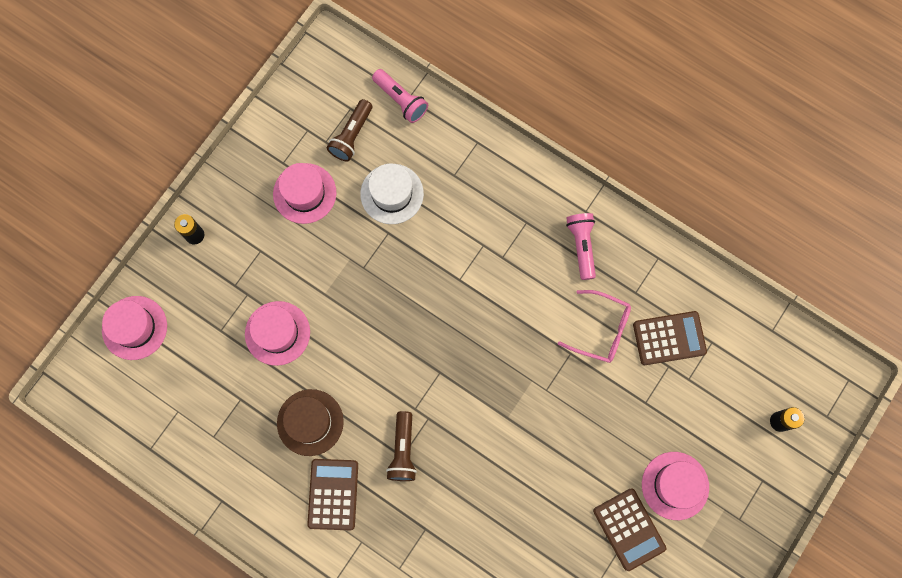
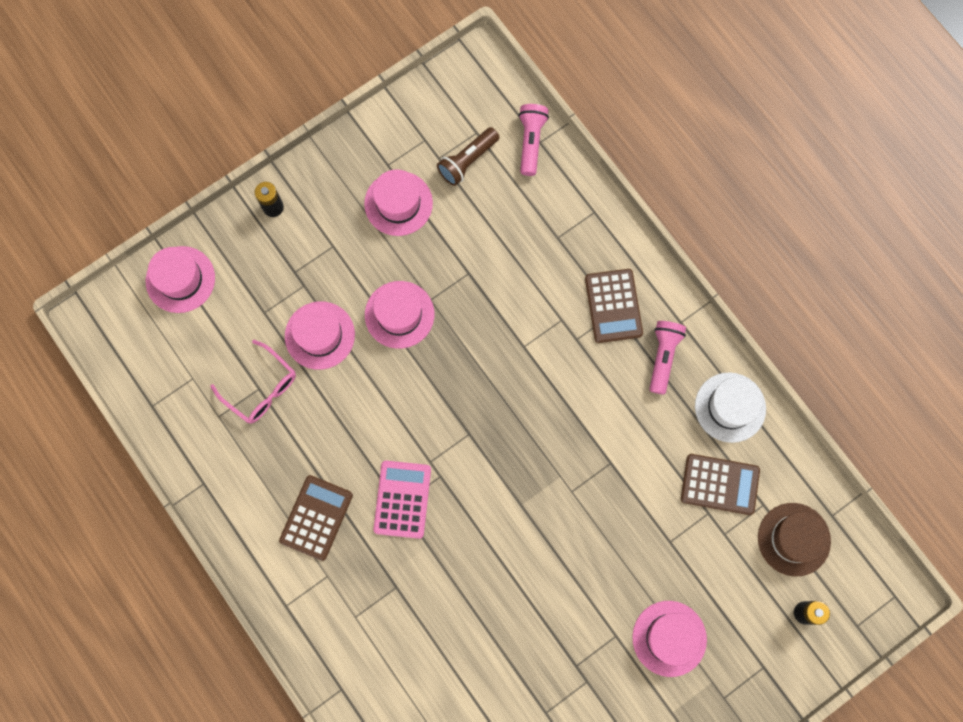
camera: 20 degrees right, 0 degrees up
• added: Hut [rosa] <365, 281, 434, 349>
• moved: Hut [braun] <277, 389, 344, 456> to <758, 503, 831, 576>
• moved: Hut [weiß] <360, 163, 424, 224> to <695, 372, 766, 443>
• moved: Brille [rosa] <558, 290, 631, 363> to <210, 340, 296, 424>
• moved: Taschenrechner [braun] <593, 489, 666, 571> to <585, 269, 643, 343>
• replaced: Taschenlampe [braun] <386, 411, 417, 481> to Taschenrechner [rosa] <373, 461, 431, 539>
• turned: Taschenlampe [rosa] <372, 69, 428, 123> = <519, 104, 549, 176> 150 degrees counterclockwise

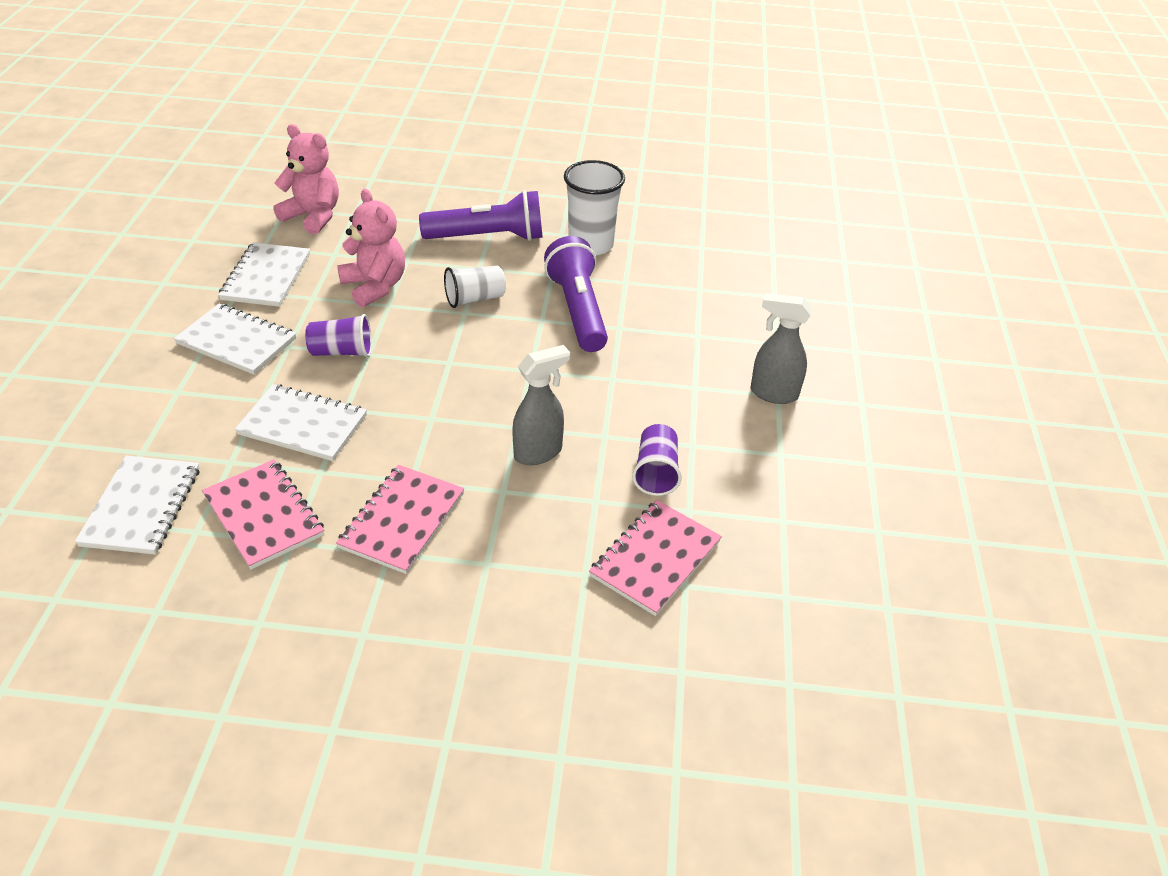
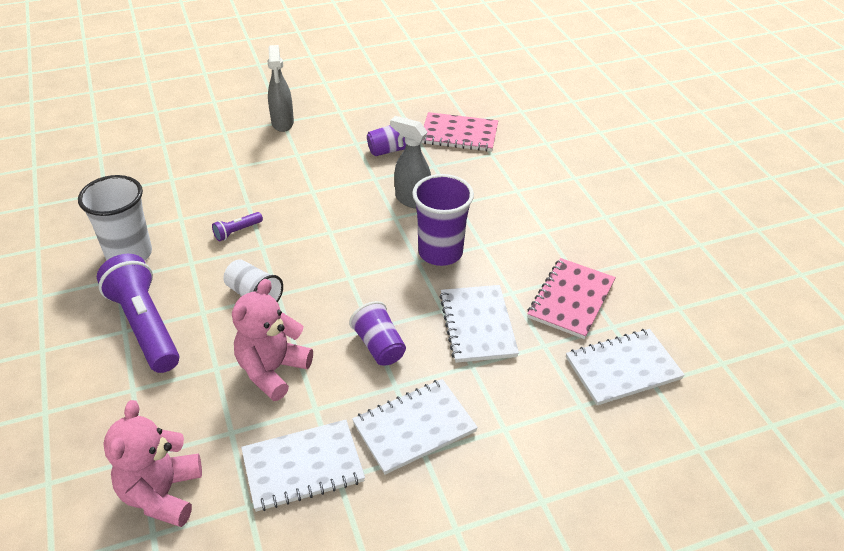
camera: 115 degrees left, 0 degrees up
• removed: Notizbuch [rosa] <336, 465, 464, 574>
• added: Becher [lila] <412, 174, 474, 266>
• turned: Notizbuch [weiß] <174, 303, 296, 375> = <352, 379, 478, 475> 60 degrees clockwise
• resized: Taschenlampe [lila] <544, 236, 608, 352> = <212, 212, 263, 241> x0.43

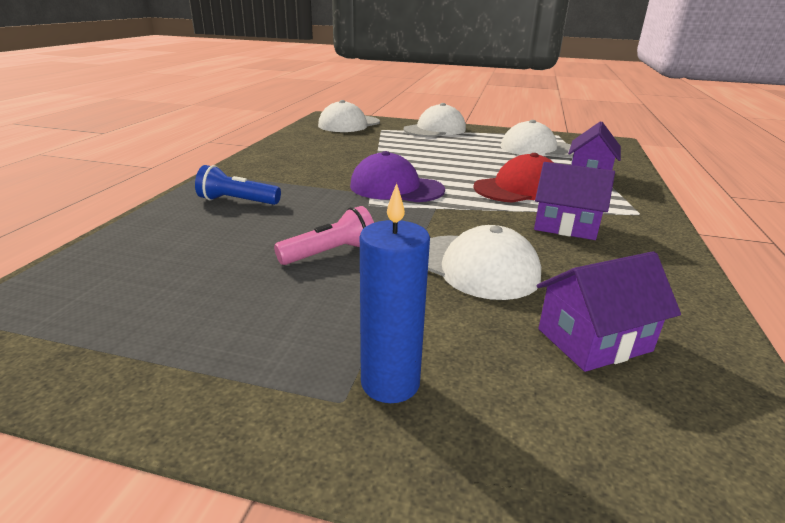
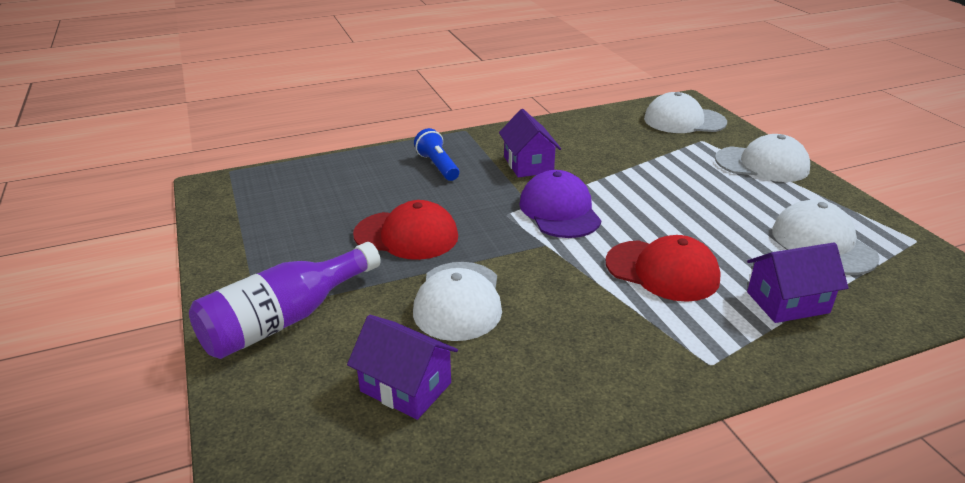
camera: 55 degrees right, 5 degrees up
• moved: Haus [lila] <534, 162, 615, 240> to <499, 109, 561, 178>
• replaced: Taschenlampe [rosa] <274, 206, 374, 265> to Kappe [rot] <353, 200, 458, 260>
• replaced: Kerze [blau] <360, 183, 430, 403> to Flasche [lila] <189, 242, 381, 359>

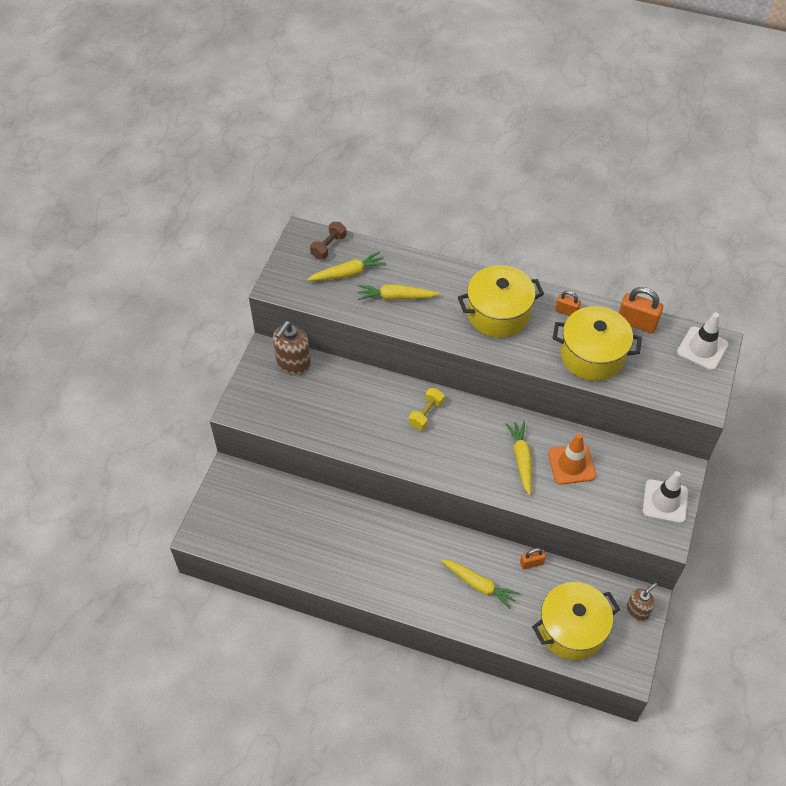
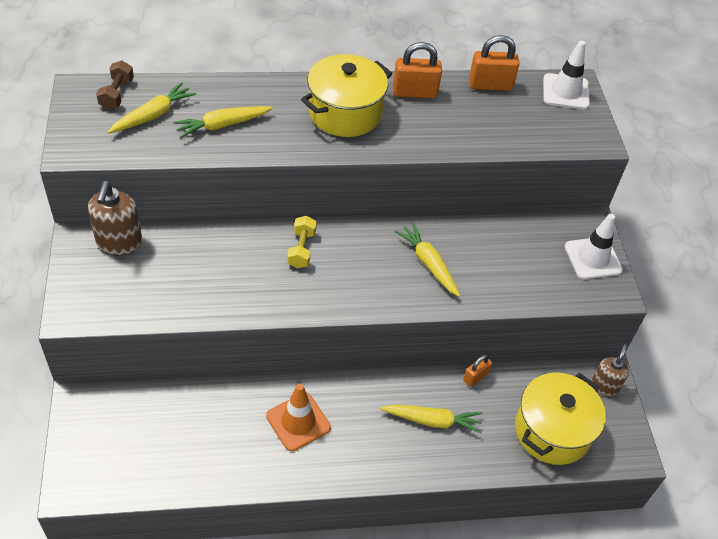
camera: 30 degrees left, 5 degrees down
• removed: Kochtopf [gelb] <553, 306, 642, 381>
• moved: Leitkegel [orange] <548, 433, 596, 485> to <266, 384, 331, 451>
• resized: Vorhängeschloss [orange] <555, 291, 581, 316> = <393, 42, 442, 98> x1.71

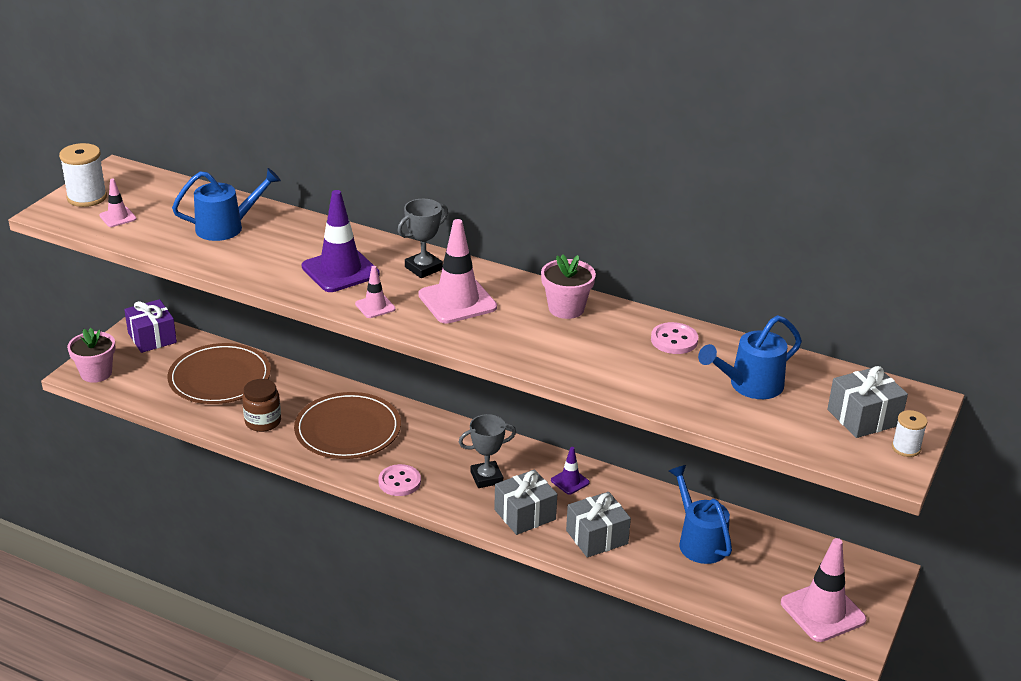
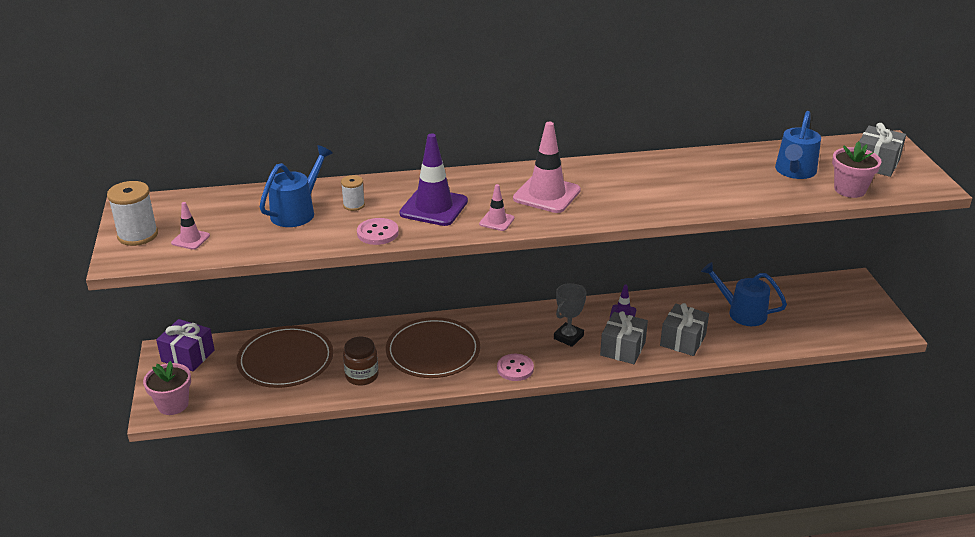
camera: 35 degrees left, 0 degrees up
• removed: Pokal [grau] <398, 199, 448, 278>
• removed: Leitkegel [rosa] <781, 538, 867, 642>
• moved: Blumentopf [rosa] <541, 254, 596, 319> to <832, 141, 882, 198>
• moved: Knopf [rosa] <651, 322, 698, 354> to <357, 218, 399, 245>
• moved: Garnrolle [weiß] <892, 410, 928, 457> to <341, 175, 365, 211>

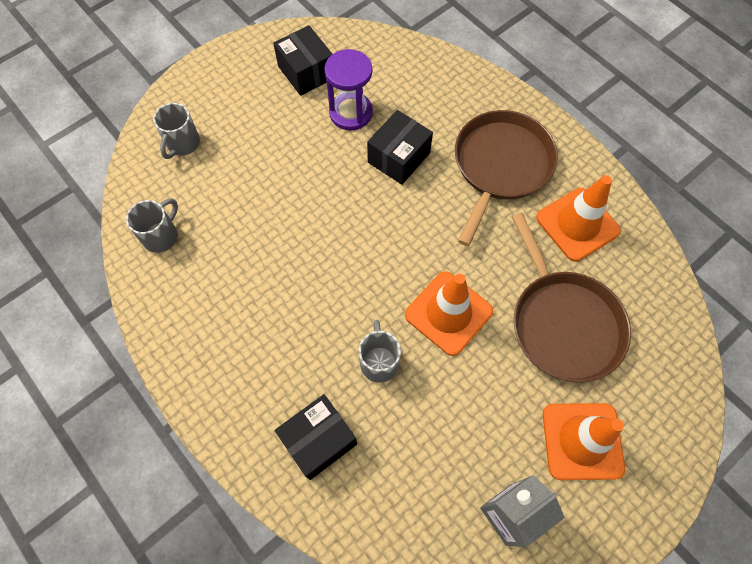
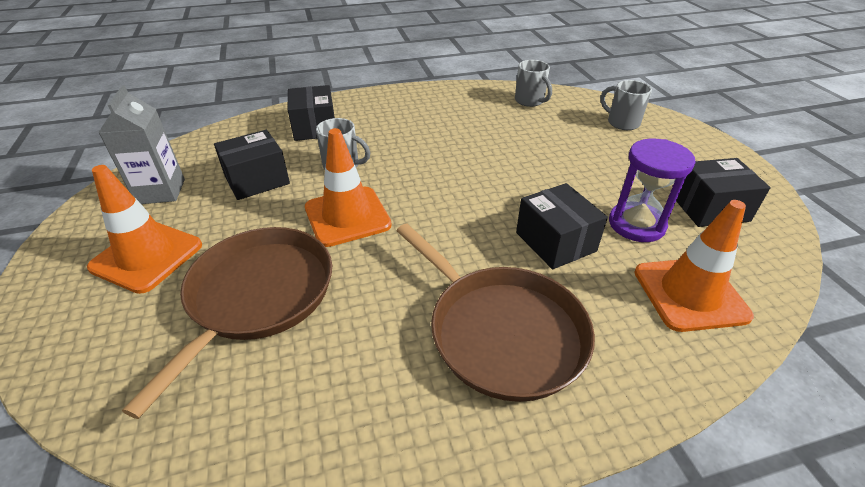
camera: 115 degrees right, 25 degrees down
• added: Schachtel [schwarz] <214, 130, 290, 200>
• moved: Leitkegel [orange] <536, 175, 621, 262> to <634, 200, 754, 332>
• turned: Pfanne [braun] <511, 212, 631, 383> = <122, 227, 332, 419> 105 degrees clockwise

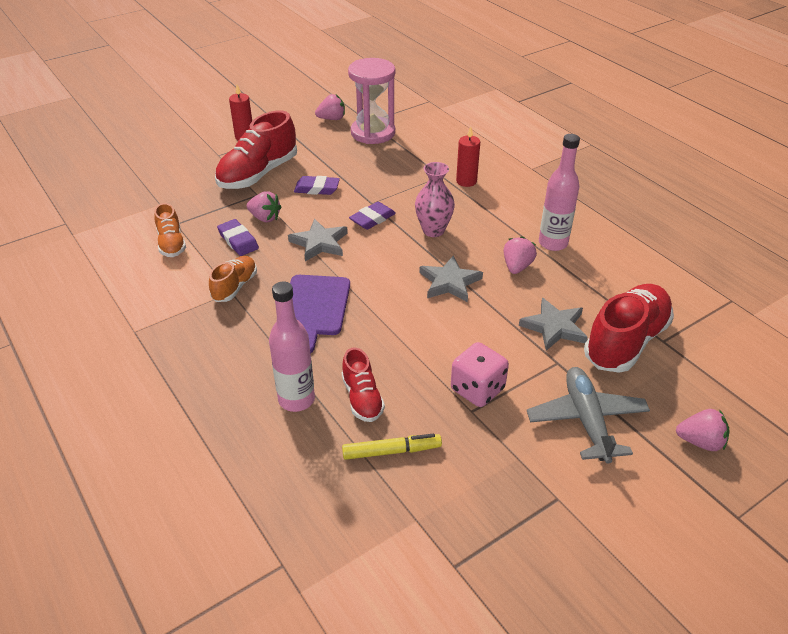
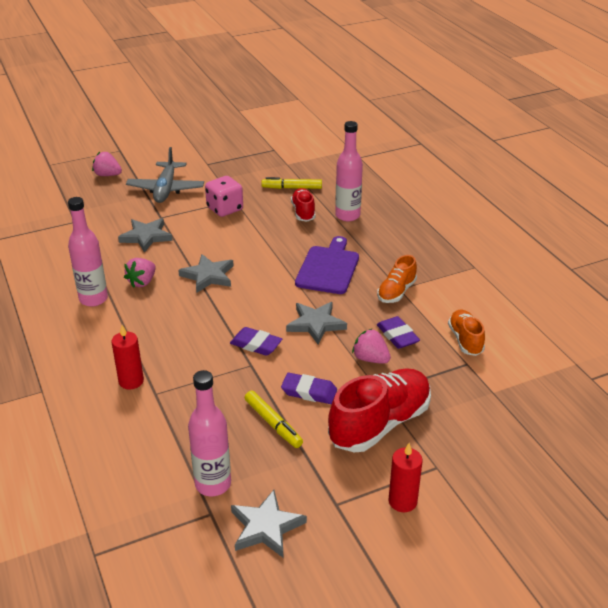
camera: 170 degrees left, 5 degrees down
• removed: Vase [rosa] <415, 162, 455, 237>
• removed: Schuh [rot] <584, 284, 674, 373>
• added: Filzstift [gelb] <245, 391, 303, 448>
• replaced: Erdbeere [rosa] <315, 94, 345, 120> to Stern [grau] <231, 490, 307, 557>
• replaced: Sanduhr [rosa] <348, 58, 395, 144> to Flasche [rosa] <188, 370, 231, 496>
• turned: Radiergummi [lila] <349, 202, 396, 230> = <230, 327, 282, 356> 60 degrees clockwise

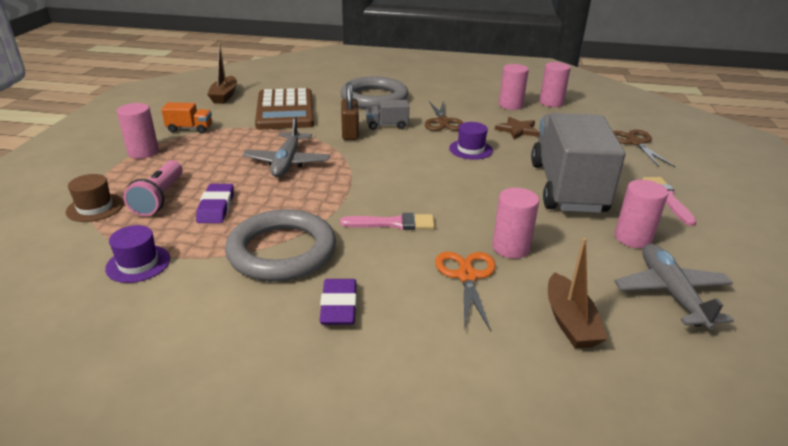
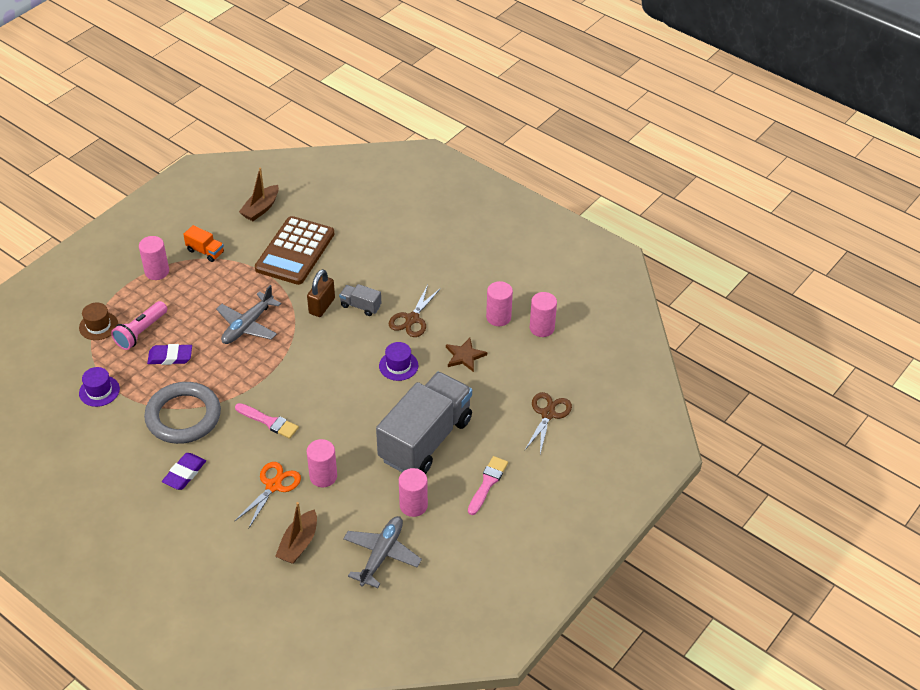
camera: 30 degrees right, 15 degrees up
• removed: Ring [grau] <340, 76, 408, 109>
• turned: Radiergummi [lila] <196, 184, 234, 223> = <147, 344, 192, 365> 60 degrees clockwise

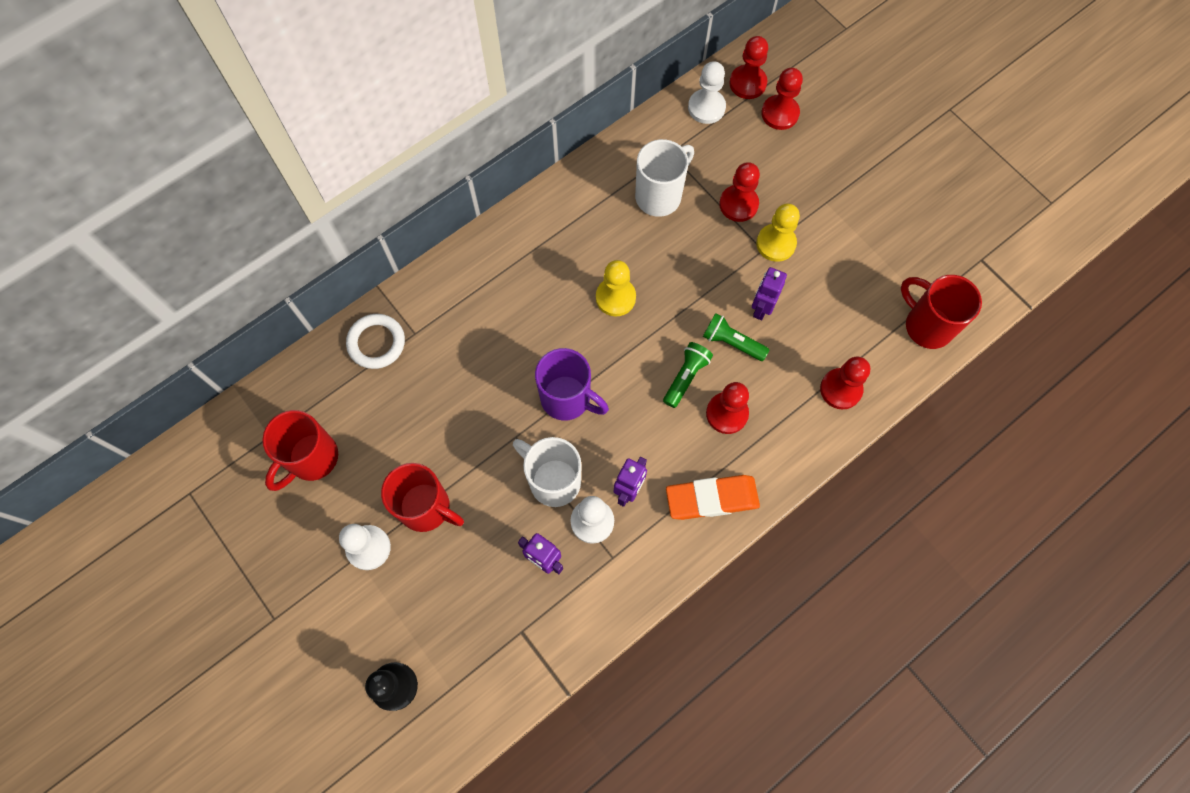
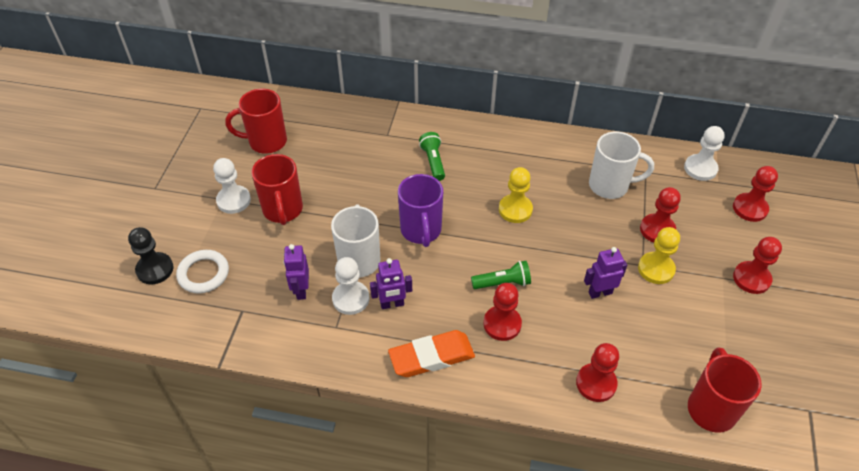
camera: 50 degrees right, 20 degrees down
• moved: Ring [weiß] <346, 314, 405, 369> to <176, 250, 229, 294>
• moved: Taschenlampe [grün] <703, 313, 769, 361> to <419, 132, 445, 181>
• moved: Bauer [rot] <730, 36, 768, 99> to <733, 237, 782, 294>
• turned: Radiergummi [orange] <666, 475, 760, 520> = <388, 330, 475, 377> 60 degrees counterclockwise

